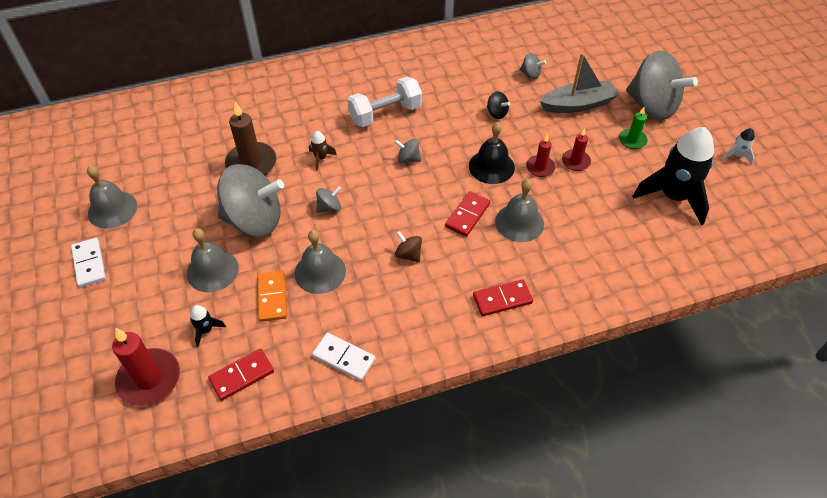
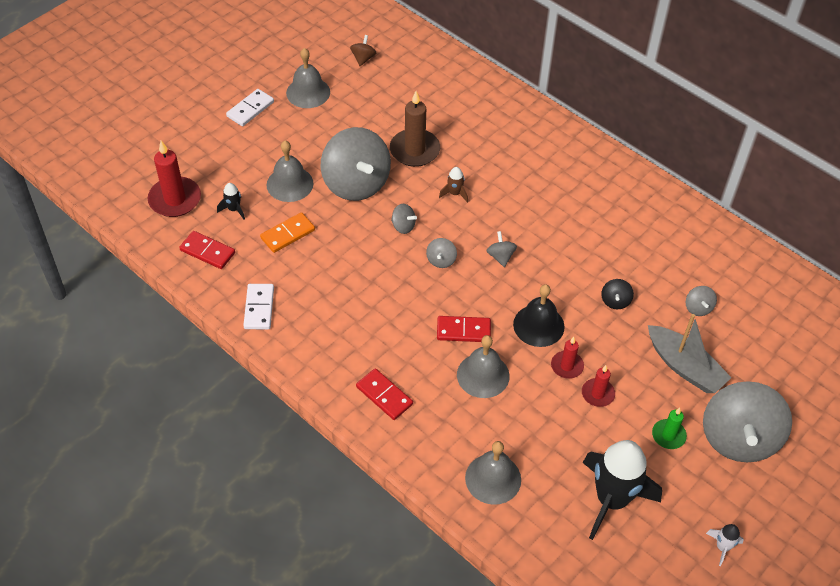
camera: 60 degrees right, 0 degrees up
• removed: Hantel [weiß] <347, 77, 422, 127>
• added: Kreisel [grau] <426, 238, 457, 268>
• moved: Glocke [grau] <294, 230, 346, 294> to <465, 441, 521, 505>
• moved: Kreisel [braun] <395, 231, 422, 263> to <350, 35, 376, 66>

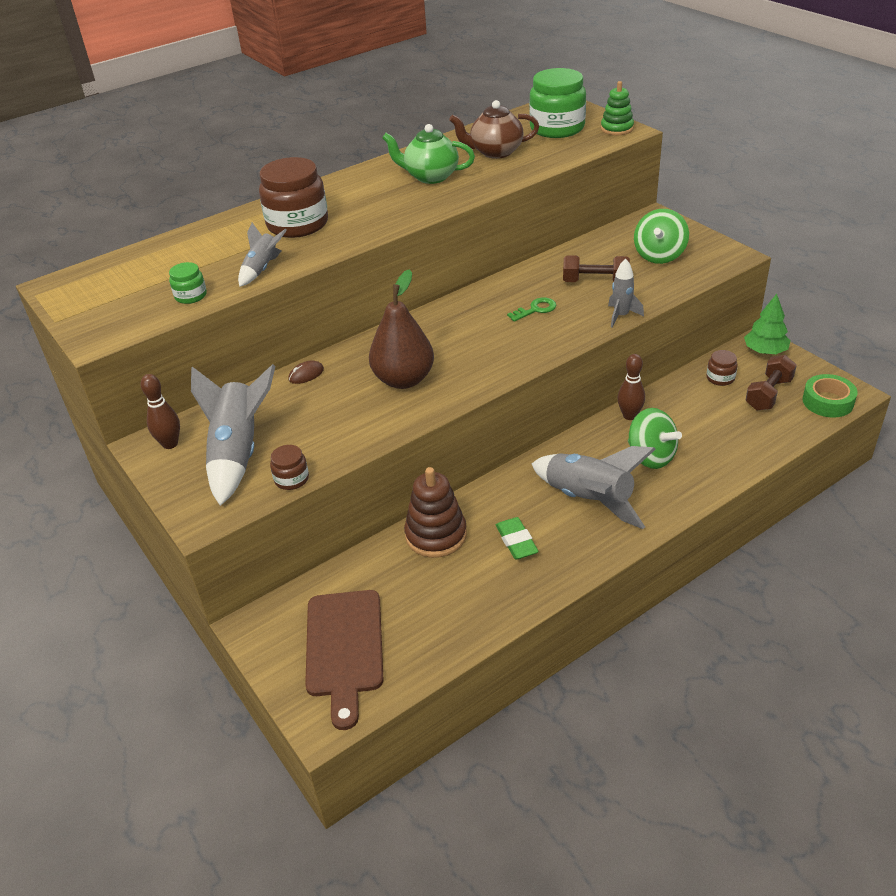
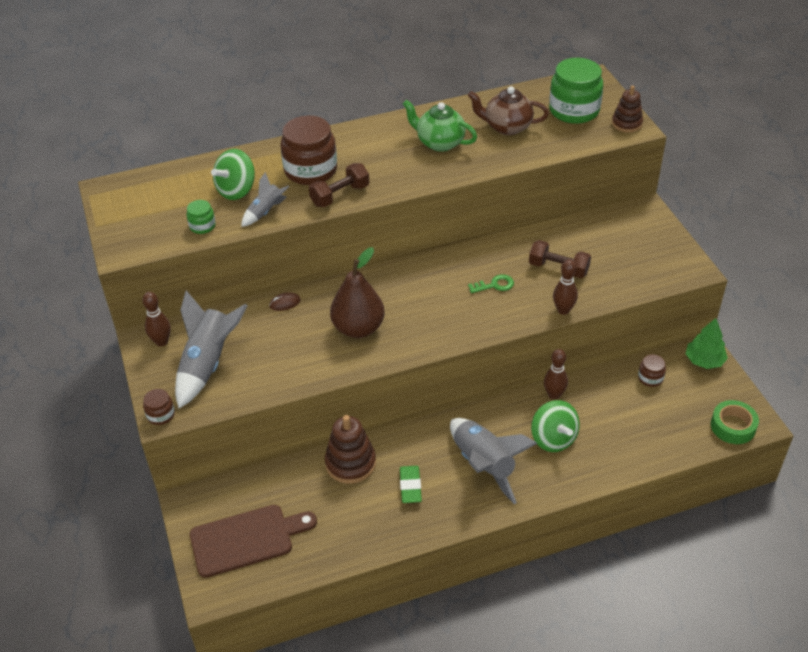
camera: 15 degrees right, 5 degrees up
• moved: Einmachglas [braun] <270, 445, 309, 490> to <143, 389, 175, 425>
• moved: Kreisel [grün] <634, 209, 689, 264> to <211, 149, 255, 200>
• moved: Hantel [braun] <746, 355, 797, 411> to <309, 163, 369, 207>
• replaced: Rakete [grau] <608, 258, 644, 328> to Bowlingkegel [braun] <553, 259, 578, 315>
• recoloured: Stapelspielzeug [grün] <601, 81, 634, 135> to Stapelspielzeug [braun] <612, 86, 643, 133>
• turned: Schneidebrett [braun] <305, 590, 384, 730> = <190, 505, 317, 578> 120 degrees counterclockwise

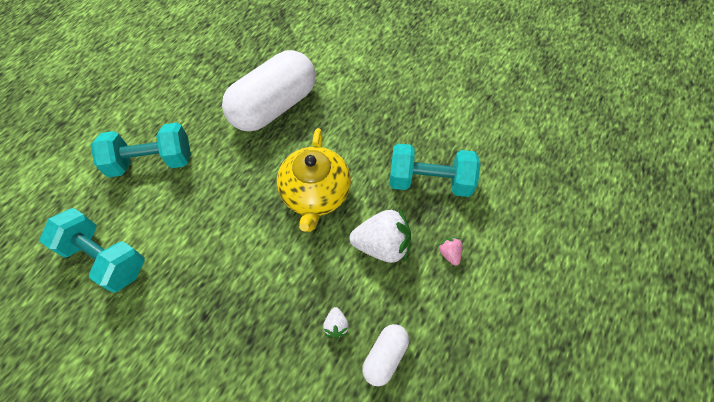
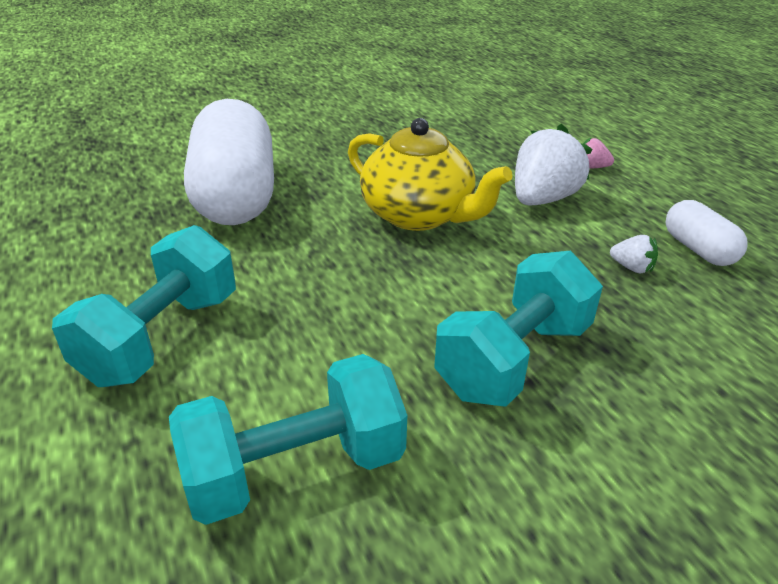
camera: 55 degrees left, 25 degrees down
• moved: Hantel [türkis] <389, 143, 480, 197> to <434, 251, 603, 407>

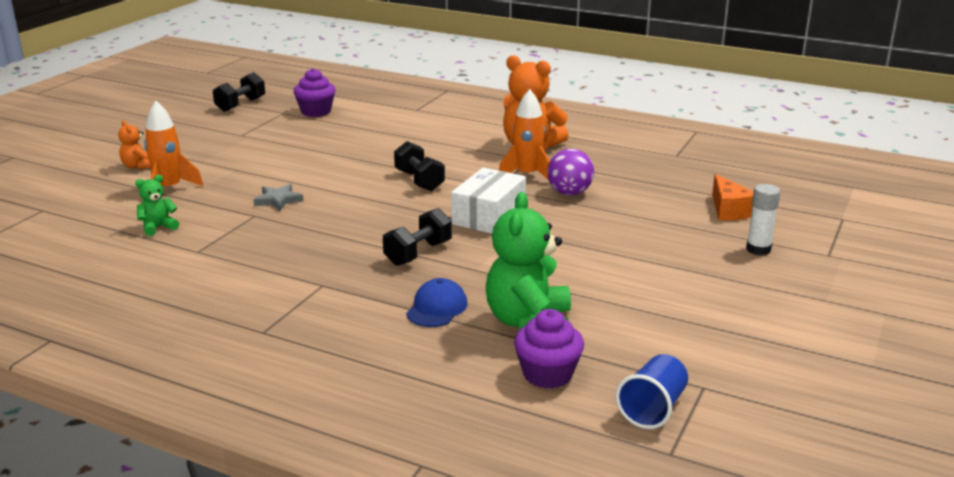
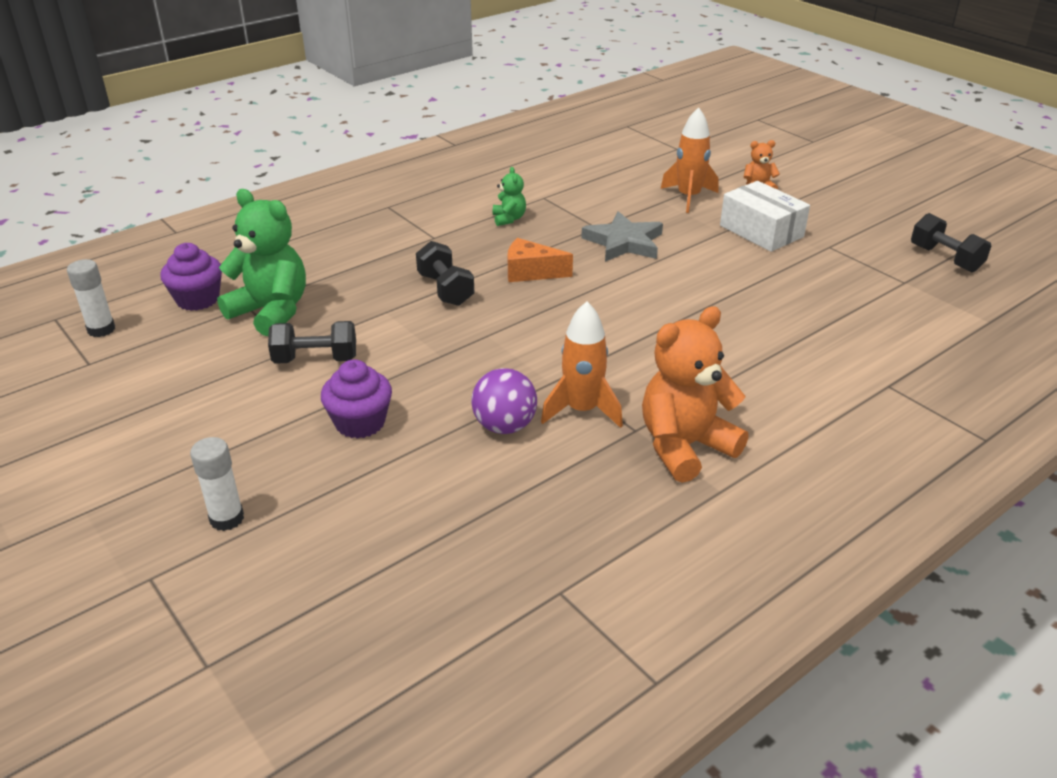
camera: 115 degrees right, 10 degrees up
• removed: Kappe [blau] <406, 278, 467, 327>
• moved: Teddybär [grün] <135, 175, 179, 236> to <493, 167, 526, 226>
• moved: Muffin [lila] <294, 68, 335, 117> to <321, 360, 392, 439>
• moved: Hantel [schwarz] <394, 141, 445, 191> to <268, 321, 356, 364>
• moved: Schachtel [weiß] <451, 168, 526, 234> to <720, 181, 810, 252>
• moved: Käse [orange] <712, 174, 754, 220> to <508, 238, 573, 282>
• replaced: Becher [blau] <616, 354, 688, 429> to Klebestift [weiß] <67, 259, 115, 337>
• resized: Stern [grau] <253, 184, 303, 211> = <581, 211, 663, 262> x1.62

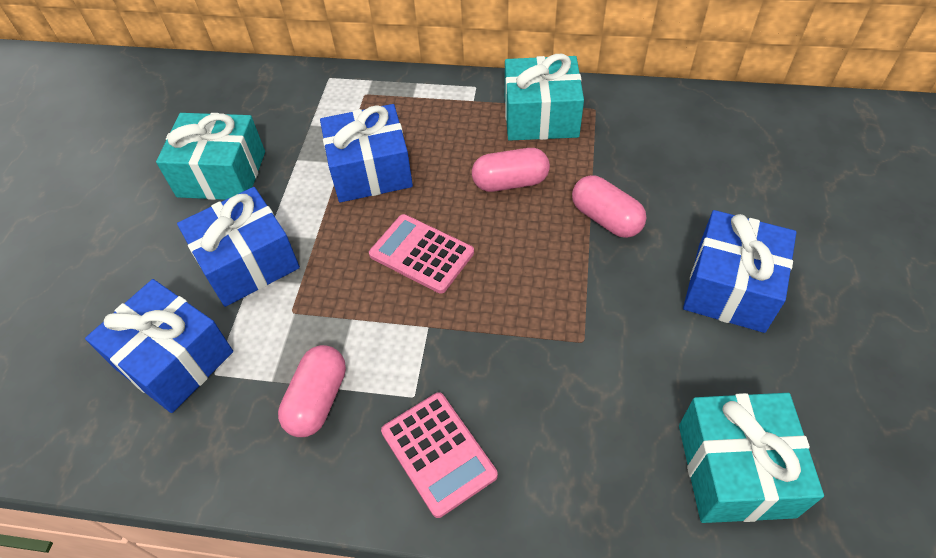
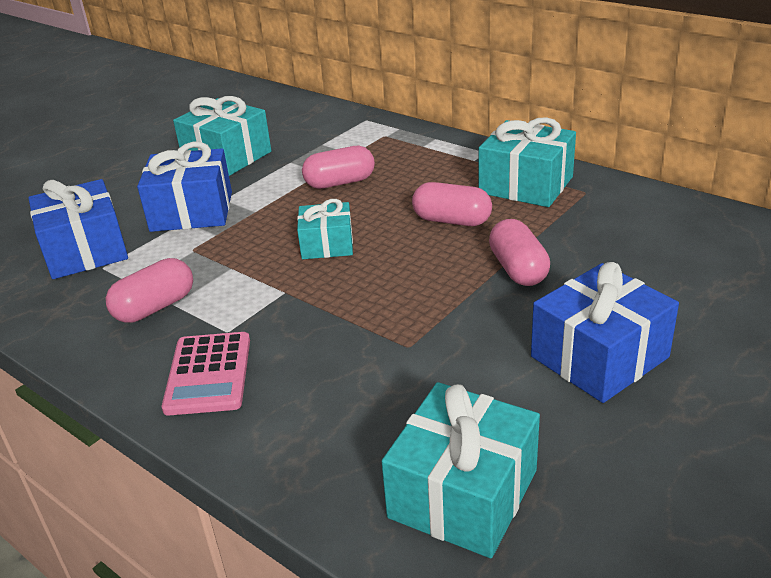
camera: 30 degrees right, 20 degrees down
• replaced: Geschenk [blau] <320, 104, 413, 202> to Kapsel [rosa] <302, 146, 375, 189>
• replaced: Taschenrechner [rosa] <369, 214, 474, 294> to Geschenk [türkis] <297, 199, 353, 259>

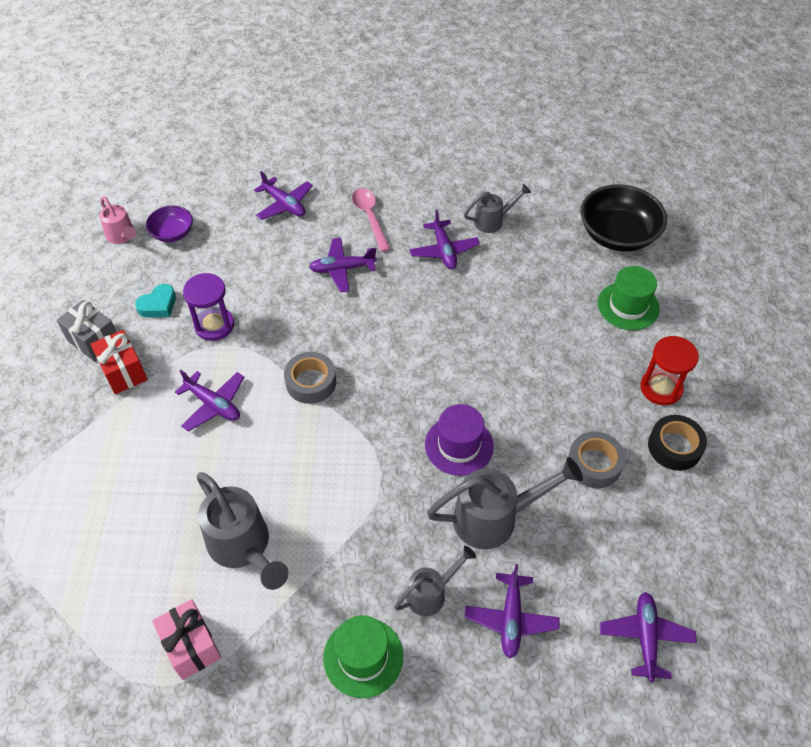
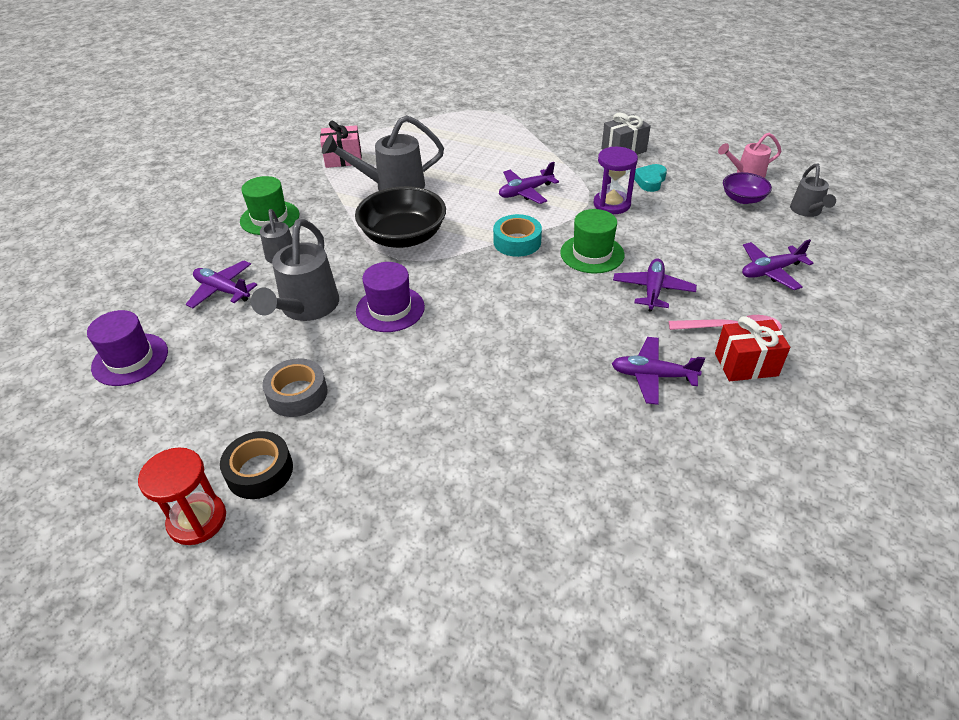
camera: 115 degrees right, 10 degrees down
• moved: Geschenk [rot] <91, 330, 148, 394> to <715, 316, 790, 381>
• moved: Gießkanne [grau] <464, 184, 531, 233> to <790, 164, 836, 217>
• moved: Schüssel [schwarz] <580, 184, 667, 252> to <355, 186, 446, 248>
• moved: Hut [grün] <598, 266, 660, 330> to <560, 209, 625, 274>
• moved: Sanduhr [rot] <640, 336, 699, 405> to <138, 447, 226, 545>
• replaced: Flugzeug [lila] <600, 592, 697, 682> to Hut [lila] <87, 310, 168, 386>
• recoloured: Klebeband [grau] <284, 352, 336, 404> to Klebeband [türkis] <493, 214, 542, 257>
• turned: Herz [türkis] <135, 284, 176, 317> = <634, 164, 667, 192> 45 degrees clockwise

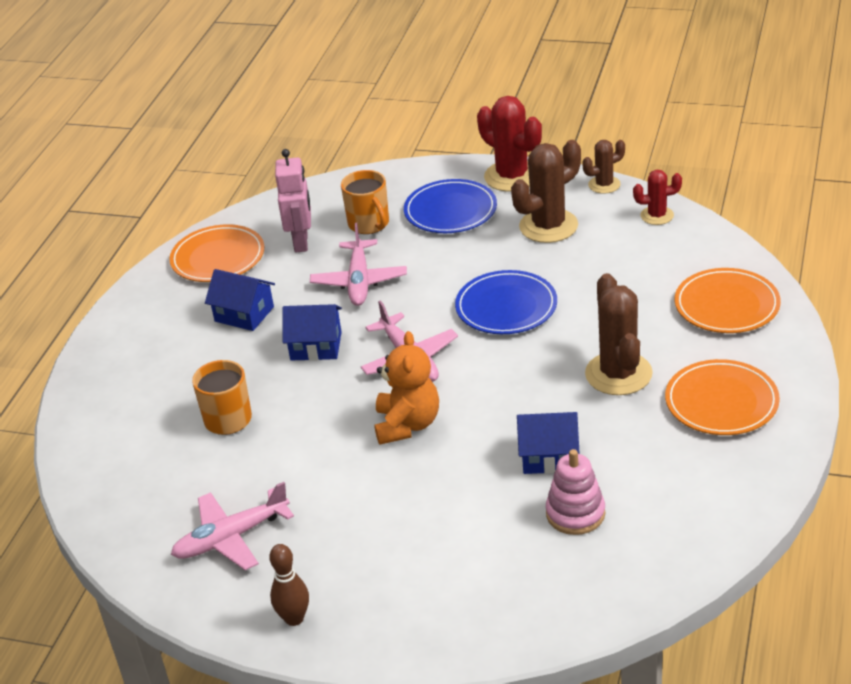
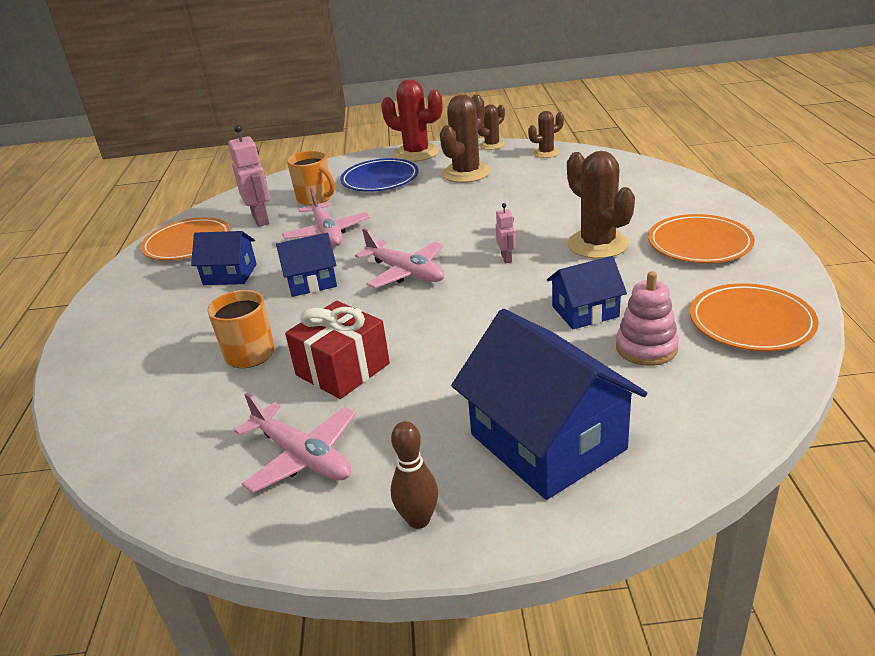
camera: 20 degrees left, 5 degrees down
• removed: Teddybär [orange] <374, 331, 439, 445>
• removed: Teller [blau] <455, 270, 557, 334>
• added: Geschenk [rot] <285, 301, 390, 399>
• added: Haus [blau] <451, 309, 647, 500>
• added: Roboter [rosa] <496, 203, 516, 263>
• moved: Teller [orange] <674, 268, 781, 333> to <690, 283, 819, 351>
• recoloured: Kaktus [rot] <633, 170, 682, 225> to Kaktus [braun] <528, 111, 564, 158>
• turned: Flugzeug [rosa] <171, 482, 294, 570> = <234, 393, 356, 493> 90 degrees counterclockwise

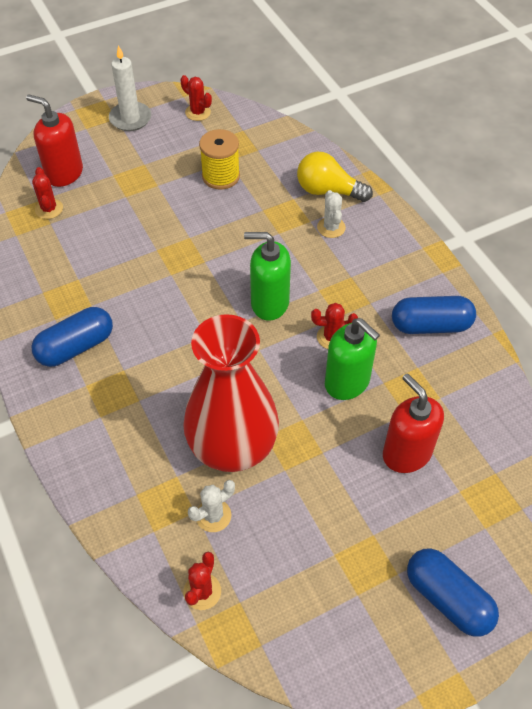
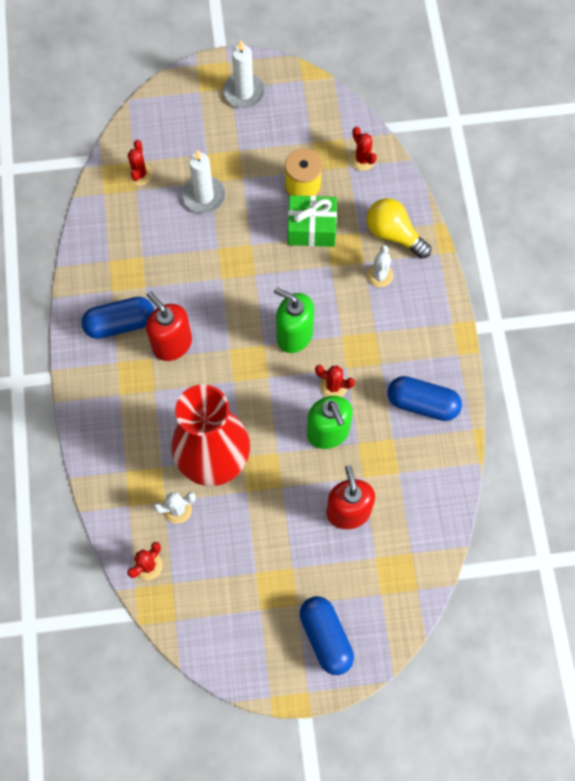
camera: 20 degrees right, 15 degrees up
• added: Kerze [weiß] <182, 150, 226, 213>
• added: Geschenk [grün] <288, 195, 337, 247>
• moved: Seifenspender [rot] <26, 94, 83, 187> to <146, 292, 192, 361>
• moved: Kaktus [rot] <181, 75, 212, 121> to <350, 127, 377, 171>

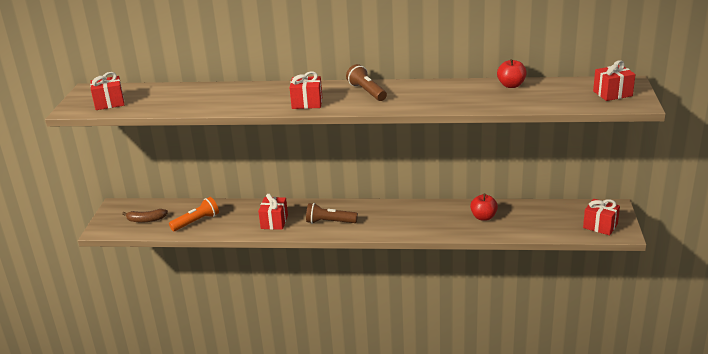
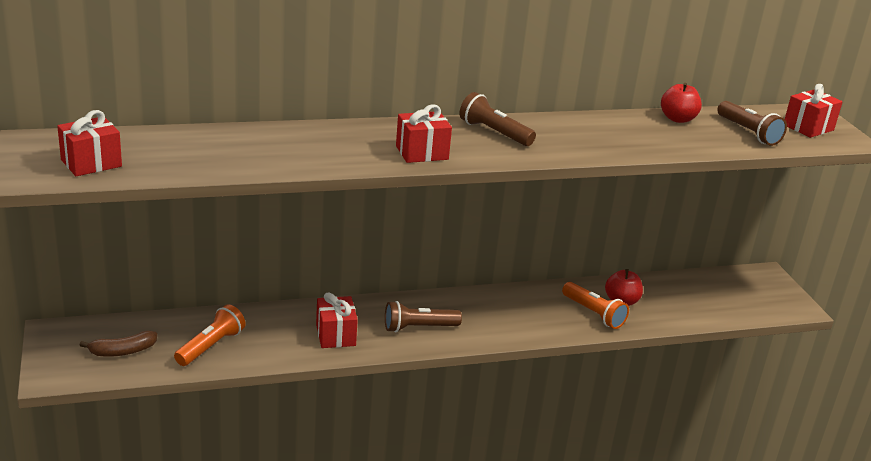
camera: 25 degrees left, 0 degrees up
• removed: Geschenk [rot] <583, 199, 620, 236>
• added: Taschenlampe [orange] <562, 282, 629, 329>
• added: Taschenlampe [braun] <717, 101, 787, 146>

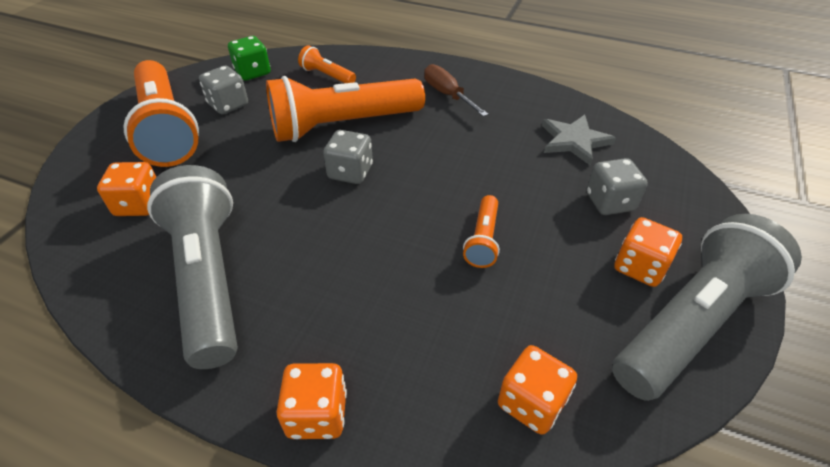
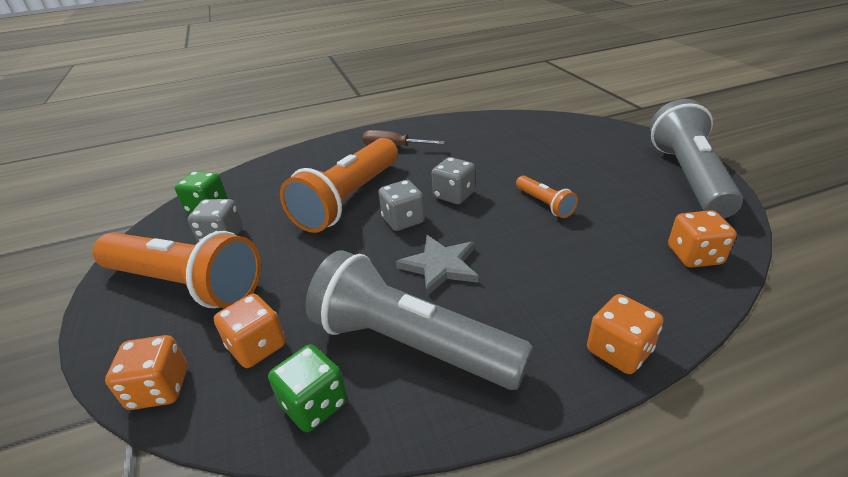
camera: 40 degrees left, 10 degrees down
• removed: Taschenlampe [orange] <298, 45, 356, 83>
• added: Spielwürfel [grün] <268, 344, 347, 432>
• moved: Stern [grau] <542, 115, 616, 166> to <396, 235, 478, 296>
• moved: Spielwürfel [grau] <586, 158, 648, 215> to <432, 157, 475, 204>
• moved: Spielwürfel [orange] <614, 217, 682, 287> to <105, 335, 187, 410>

